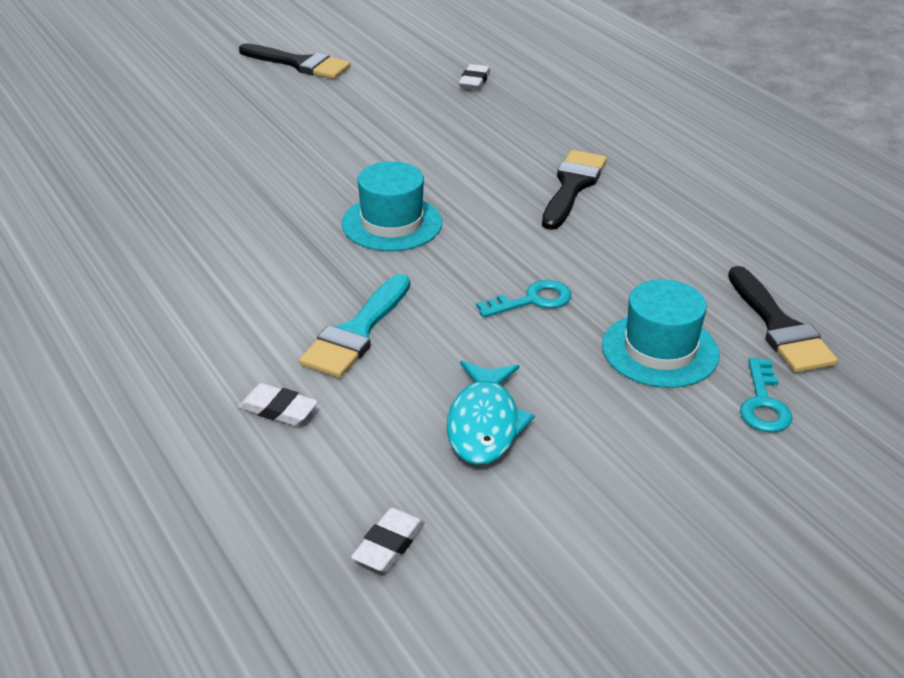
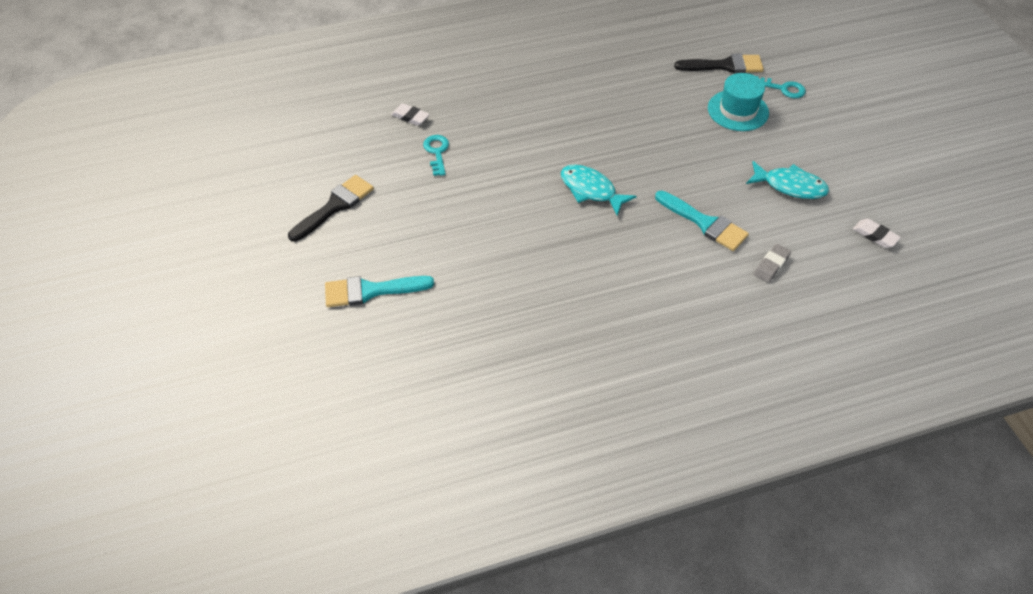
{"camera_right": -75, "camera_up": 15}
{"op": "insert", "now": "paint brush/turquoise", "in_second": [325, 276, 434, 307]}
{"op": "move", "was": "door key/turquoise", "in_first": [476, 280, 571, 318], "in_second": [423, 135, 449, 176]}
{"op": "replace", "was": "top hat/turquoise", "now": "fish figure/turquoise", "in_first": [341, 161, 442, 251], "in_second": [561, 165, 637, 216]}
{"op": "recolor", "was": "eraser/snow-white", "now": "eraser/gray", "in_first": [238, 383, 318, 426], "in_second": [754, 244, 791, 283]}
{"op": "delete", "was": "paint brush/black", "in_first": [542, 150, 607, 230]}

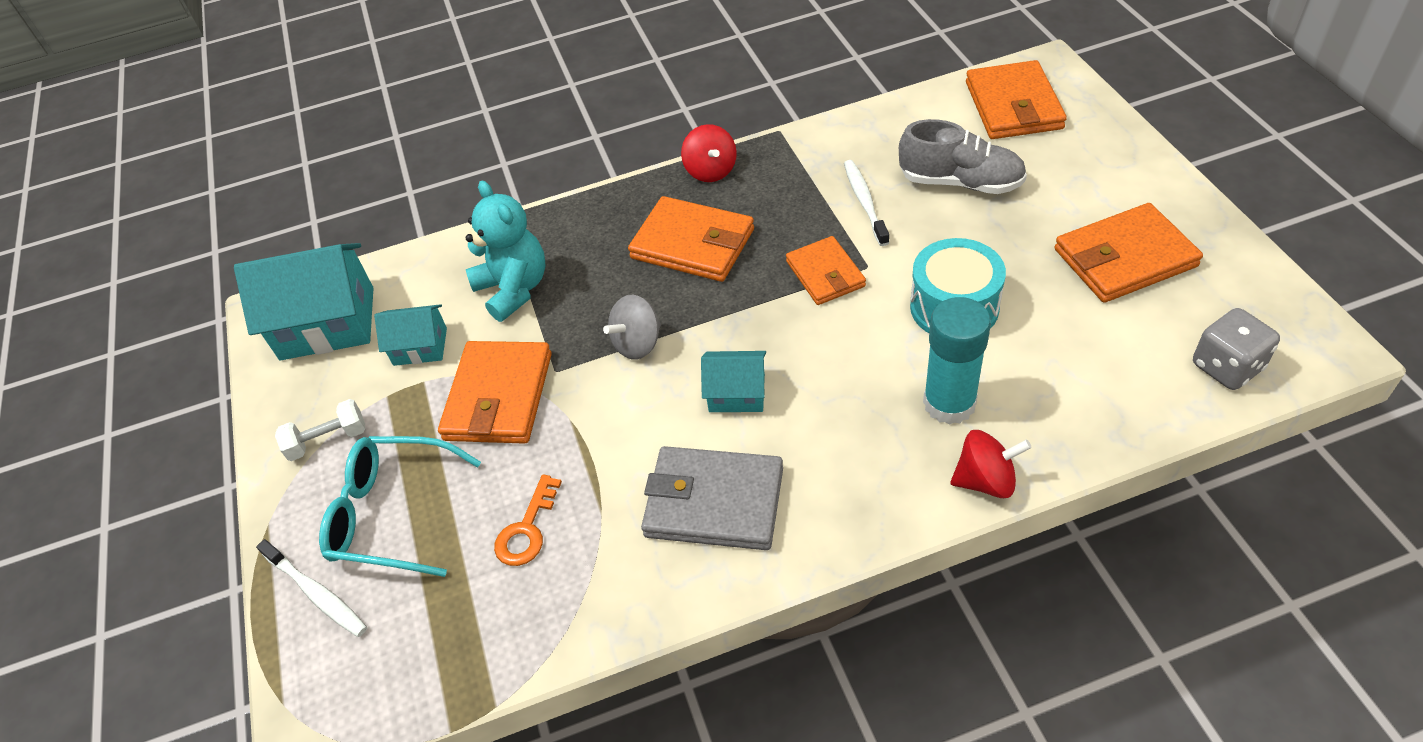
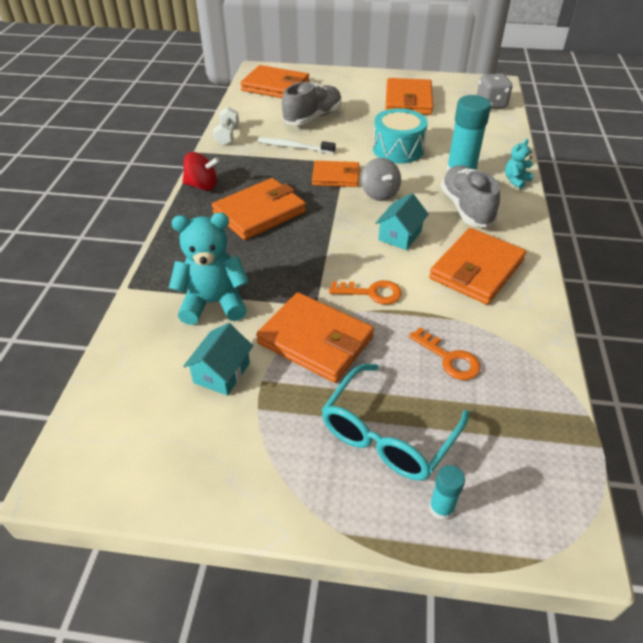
{"camera_right": -70, "camera_up": -5}
{"op": "move", "was": "free weight/snow-white", "in_first": [275, 399, 365, 461], "in_second": [213, 107, 239, 145]}
{"op": "insert", "now": "door key/orange-coloured", "in_second": [329, 280, 402, 304]}
{"op": "move", "was": "spinning top/gray", "in_first": [603, 295, 661, 360], "in_second": [361, 158, 401, 201]}
{"op": "recolor", "was": "wallet/gray", "now": "wallet/orange-coloured", "in_first": [641, 446, 783, 550], "in_second": [429, 228, 526, 305]}
{"op": "replace", "was": "tooth brush/snow-white", "now": "stick of glue/turquoise", "in_first": [256, 539, 367, 637], "in_second": [429, 465, 465, 520]}
{"op": "insert", "now": "shoe/gray", "in_second": [440, 165, 500, 227]}
{"op": "replace", "was": "spinning top/scarlet", "now": "teddy bear/turquoise", "in_first": [950, 430, 1032, 498], "in_second": [505, 139, 534, 189]}
{"op": "delete", "was": "house/turquoise", "in_first": [234, 243, 373, 360]}

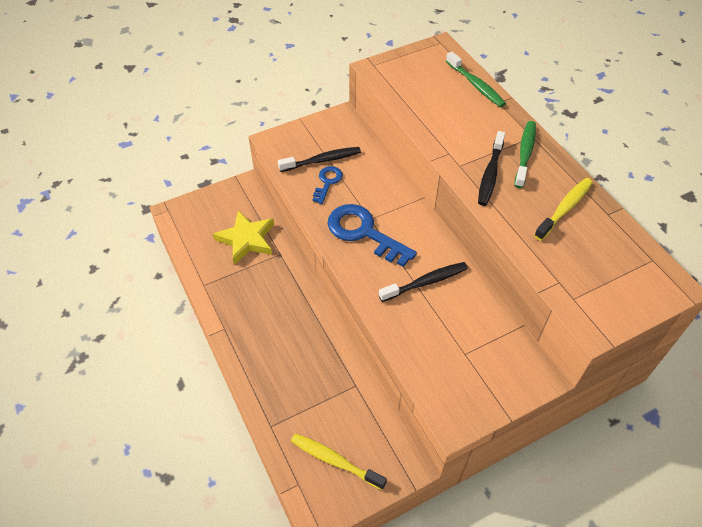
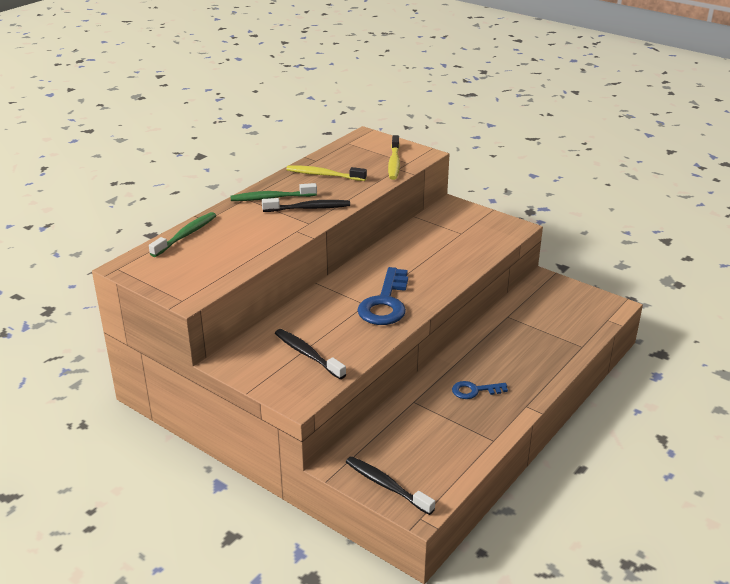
{"camera_right": -115, "camera_up": -20}
{"op": "move", "was": "tooth brush/black", "in_first": [379, 262, 468, 302], "in_second": [346, 456, 435, 515]}
{"op": "move", "was": "tooth brush/bright yellow", "in_first": [291, 433, 387, 490], "in_second": [388, 135, 400, 180]}
{"op": "move", "was": "door key/blue", "in_first": [313, 166, 343, 204], "in_second": [452, 381, 508, 399]}
{"op": "delete", "was": "star/bright yellow", "in_first": [213, 210, 274, 265]}

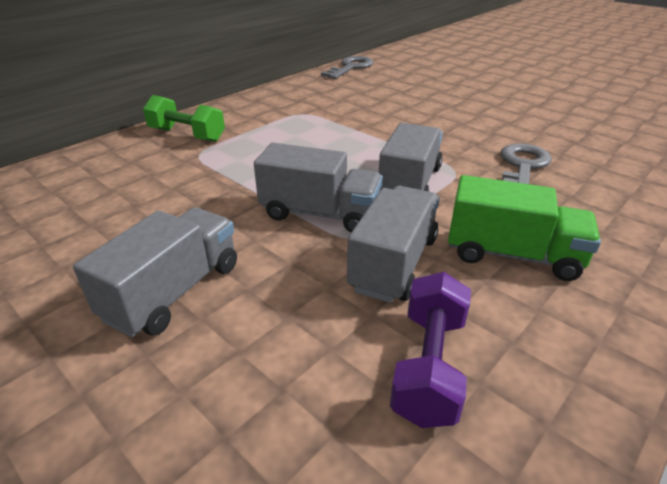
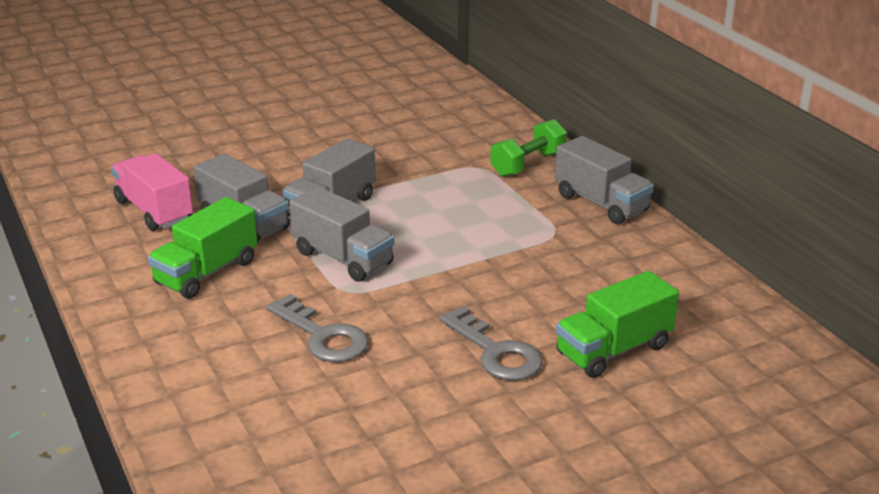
{"camera_right": 110, "camera_up": -5}
{"op": "replace", "was": "free weight/royal purple", "now": "truck/pink", "in_first": [390, 272, 471, 428], "in_second": [111, 153, 193, 231]}
{"op": "move", "was": "door key/gray", "in_first": [321, 56, 373, 79], "in_second": [439, 306, 543, 381]}
{"op": "move", "was": "truck/gray", "in_first": [73, 207, 237, 337], "in_second": [555, 136, 654, 224]}
{"op": "insert", "now": "truck/emerald", "in_second": [556, 271, 679, 378]}

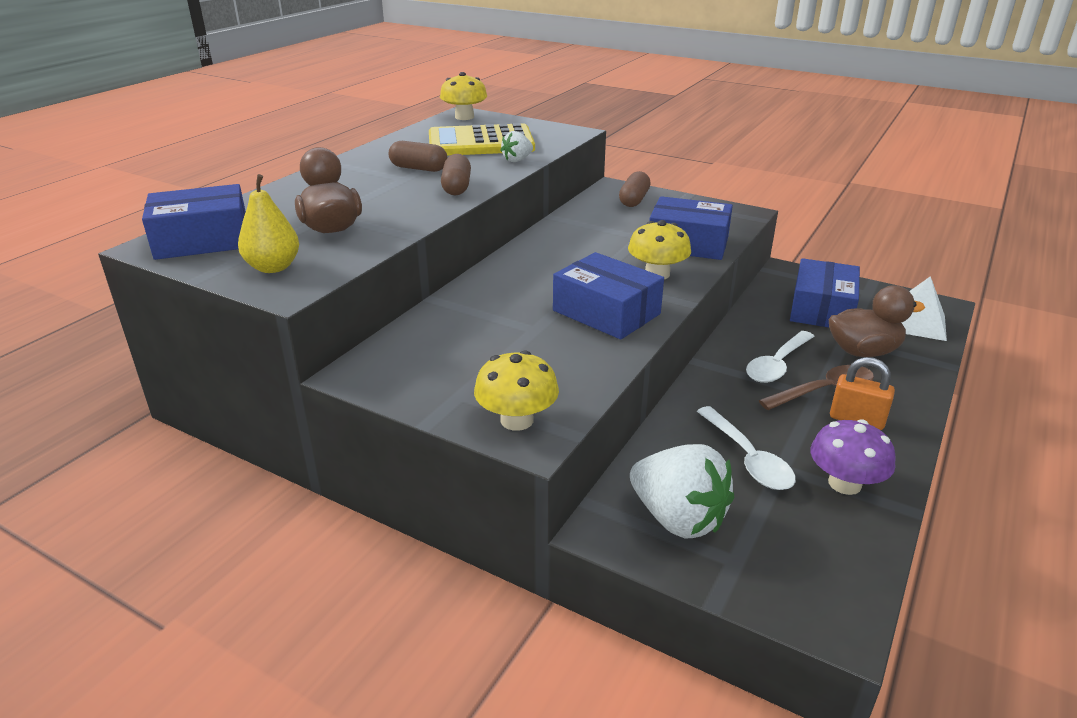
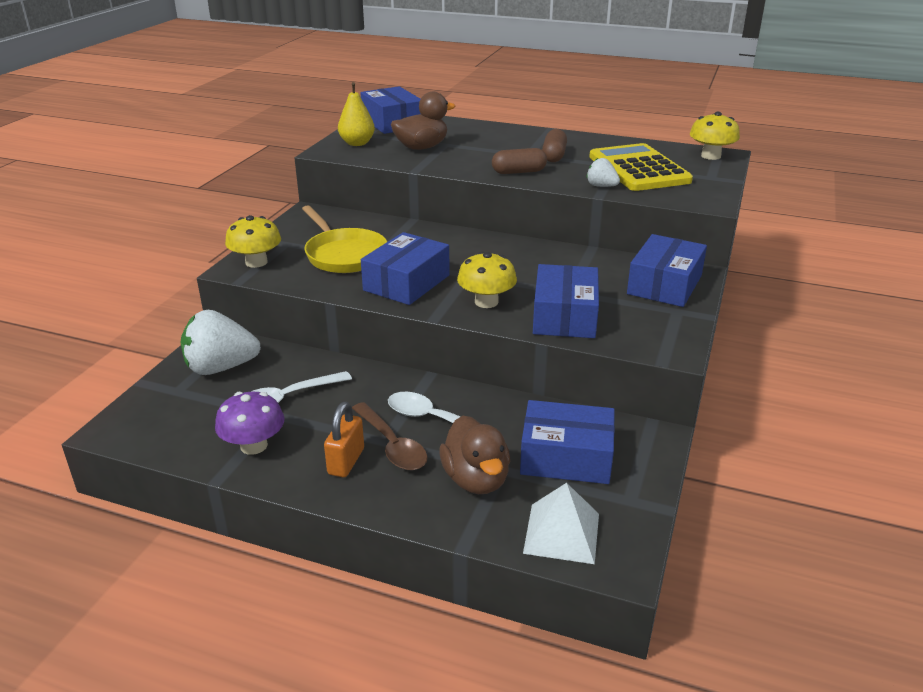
{"camera_right": 80, "camera_up": 0}
{"op": "rotate", "was": "toy strawberry/snow-white", "in_first": [630, 444, 734, 539], "in_second": [181, 310, 261, 375], "clockwise": 45}
{"op": "insert", "now": "pan/bright yellow", "in_second": [302, 205, 387, 273]}
{"op": "replace", "was": "capsule/russet", "now": "parcel/blue", "in_first": [619, 171, 650, 207], "in_second": [627, 234, 707, 307]}

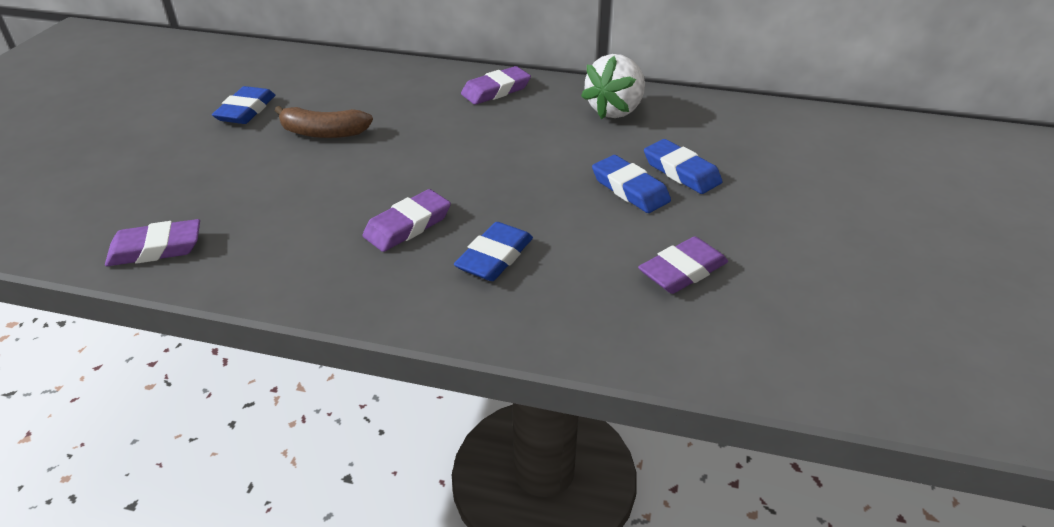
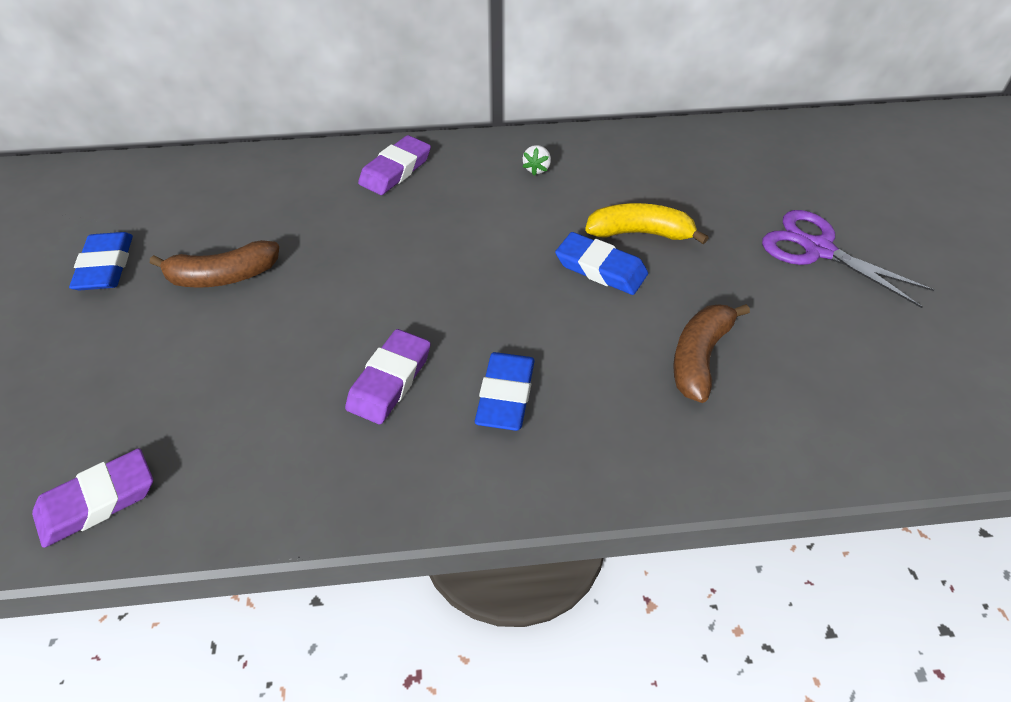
{"camera_right": -20, "camera_up": 10}
{"op": "resize", "was": "toy strawberry/snow-white", "in_first": [581, 54, 645, 119], "in_second": [522, 145, 551, 176], "ratio": 0.42}
{"op": "replace", "was": "eraser/blue", "now": "banana/bright yellow", "in_first": [644, 139, 723, 194], "in_second": [585, 203, 709, 244]}
{"op": "replace", "was": "eraser/royal purple", "now": "banana/russet", "in_first": [638, 236, 728, 294], "in_second": [673, 304, 750, 403]}
{"op": "insert", "now": "pair of scissors/royal purple", "in_second": [762, 210, 934, 308]}

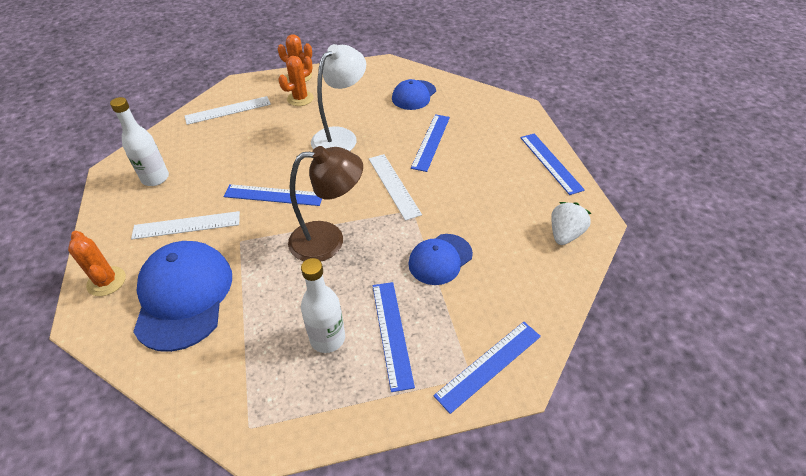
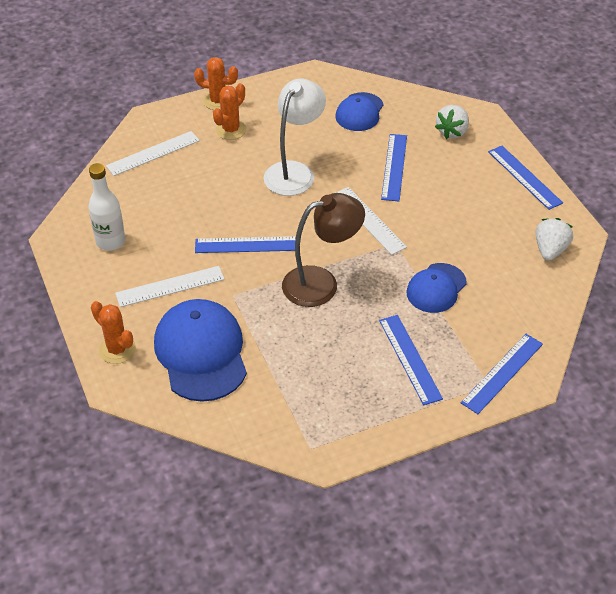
{"camera_right": -10, "camera_up": 0}
{"op": "insert", "now": "toy strawberry/snow-white", "in_second": [435, 105, 469, 139]}
{"op": "delete", "was": "bottle/snow-white", "in_first": [301, 258, 345, 353]}

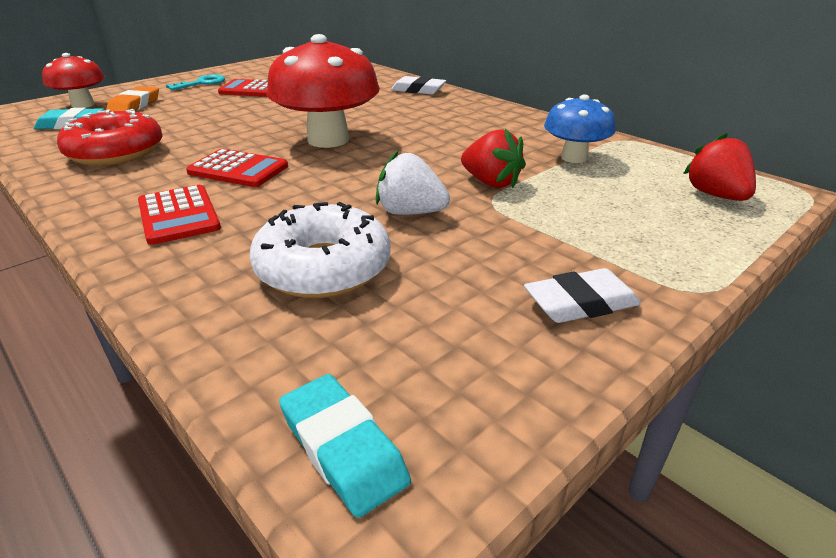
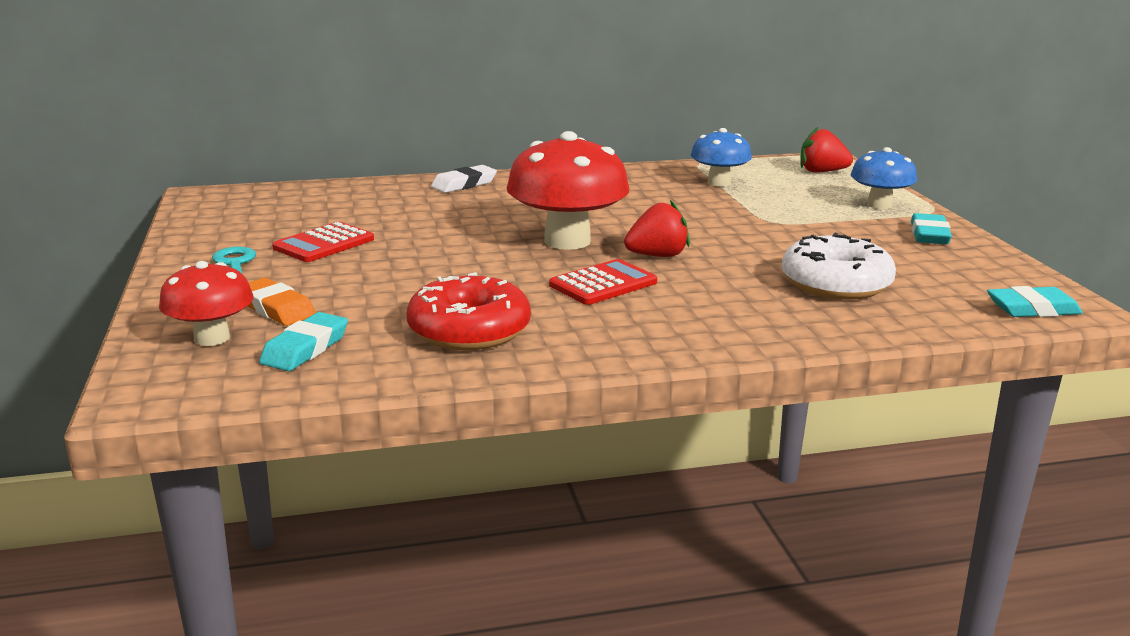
{"camera_right": -60, "camera_up": -10}
{"op": "move", "was": "toy strawberry/scarlet", "in_first": [461, 129, 526, 188], "in_second": [624, 200, 690, 257]}
{"op": "insert", "now": "fungus/blue", "in_second": [850, 147, 917, 209]}
{"op": "recolor", "was": "eraser/snow-white", "now": "eraser/turquoise", "in_first": [524, 268, 641, 323], "in_second": [911, 213, 952, 244]}
{"op": "delete", "was": "adding machine/scarlet", "in_first": [138, 185, 221, 245]}
{"op": "delete", "was": "toy strawberry/snow-white", "in_first": [376, 150, 450, 215]}

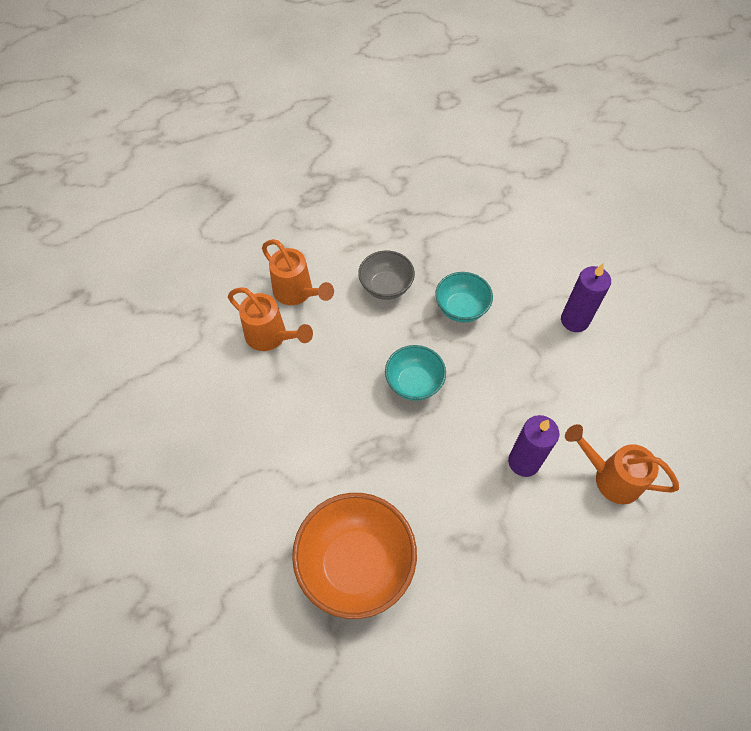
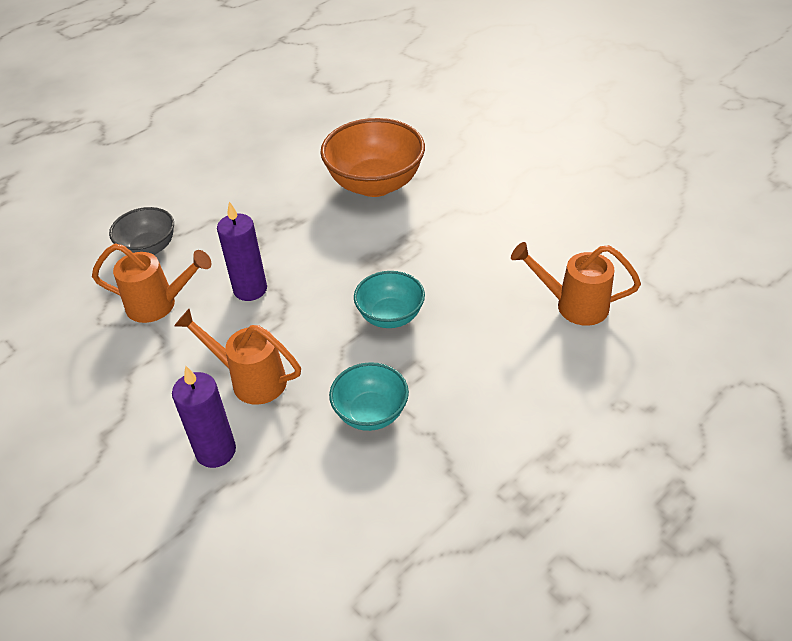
{"camera_right": 160, "camera_up": -15}
{"op": "move", "was": "deep dish/gray", "in_first": [358, 251, 415, 300], "in_second": [109, 207, 174, 255]}
{"op": "move", "was": "sprinkling can/orange-coloured", "in_first": [262, 239, 334, 305], "in_second": [174, 309, 301, 405]}

